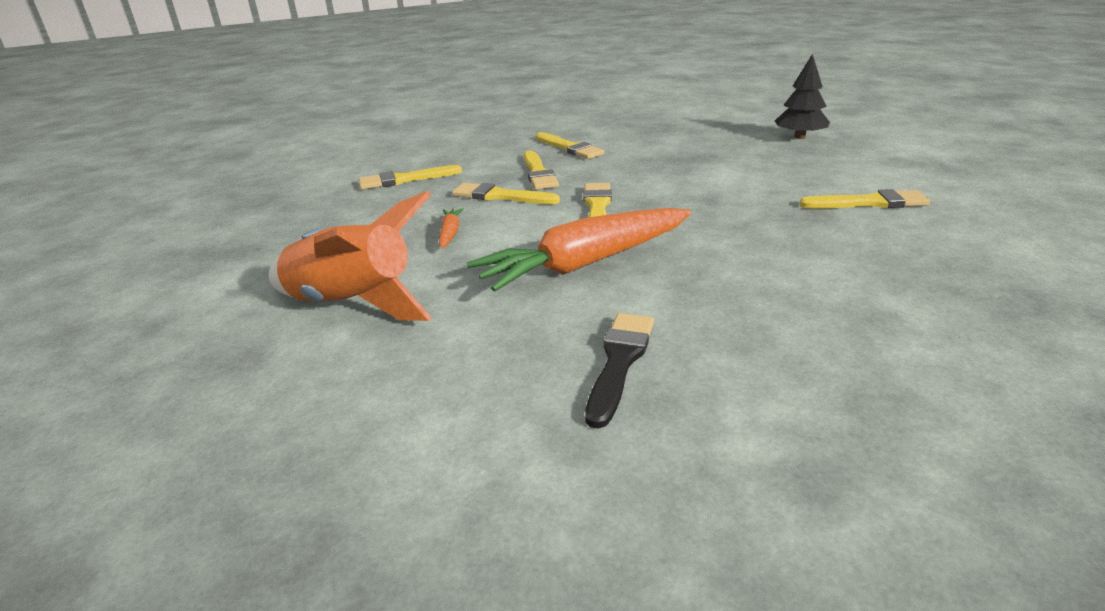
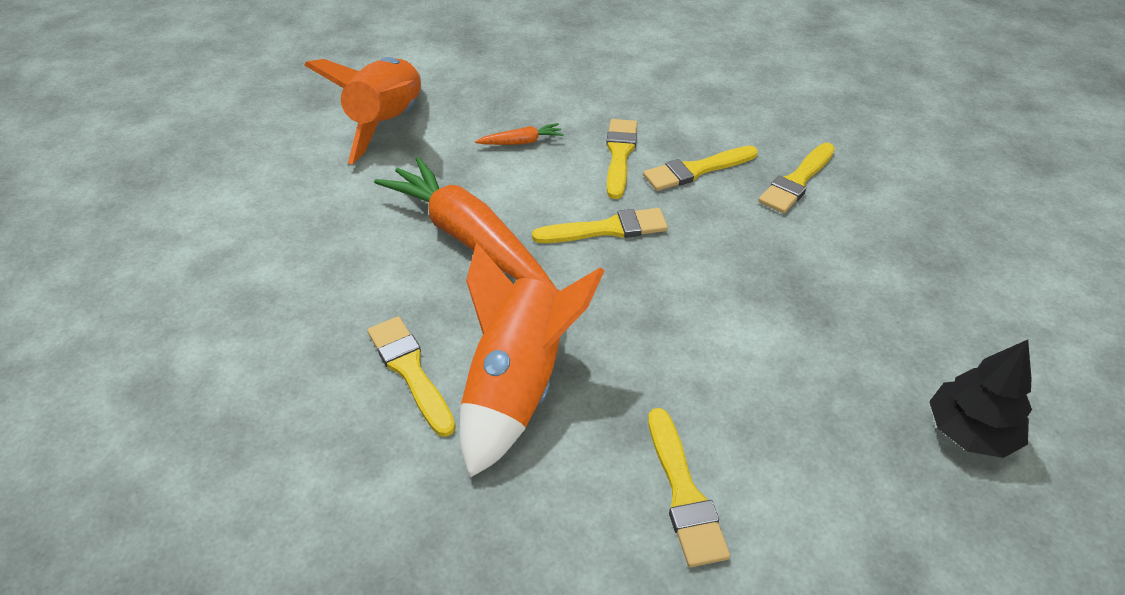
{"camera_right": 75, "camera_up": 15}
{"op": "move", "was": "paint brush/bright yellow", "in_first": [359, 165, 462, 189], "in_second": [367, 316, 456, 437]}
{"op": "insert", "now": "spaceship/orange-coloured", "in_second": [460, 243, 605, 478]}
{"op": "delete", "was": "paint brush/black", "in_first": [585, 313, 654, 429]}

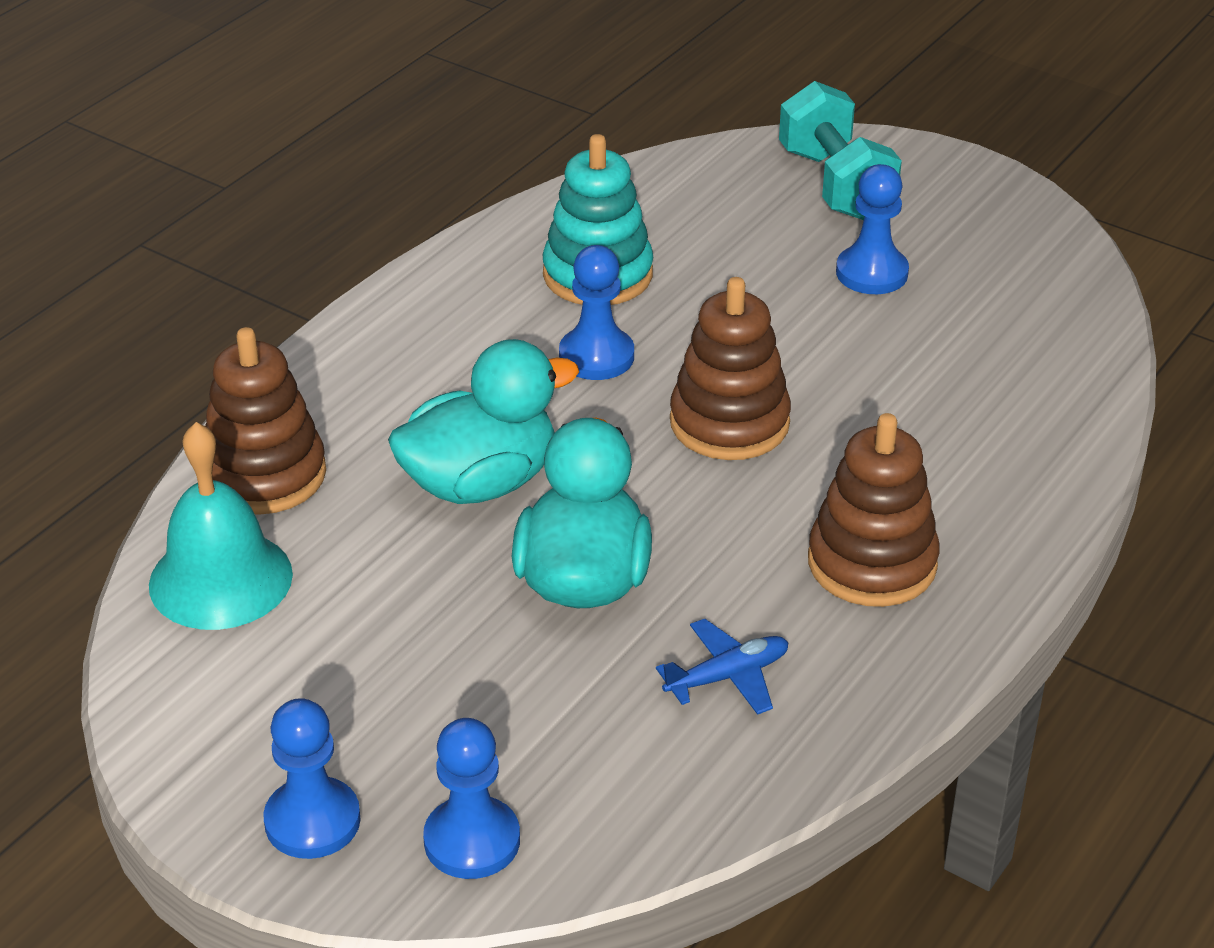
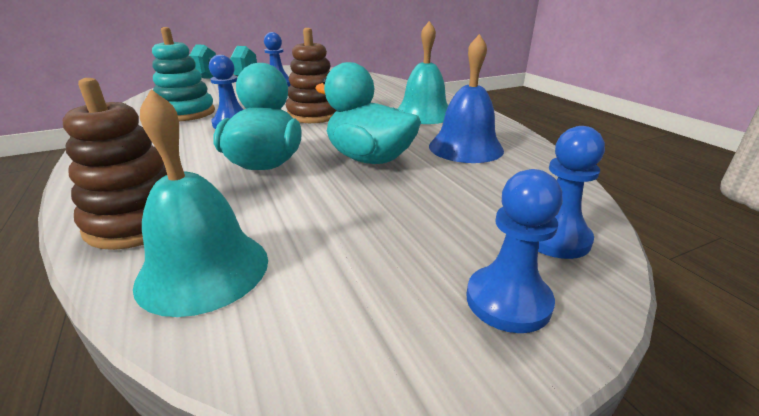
{"camera_right": -60, "camera_up": -10}
{"op": "replace", "was": "ring stacker/russet", "now": "hand bell/turquoise", "in_first": [808, 413, 940, 607], "in_second": [398, 21, 448, 124]}
{"op": "replace", "was": "plane/blue", "now": "hand bell/blue", "in_first": [656, 619, 789, 715], "in_second": [429, 34, 504, 163]}

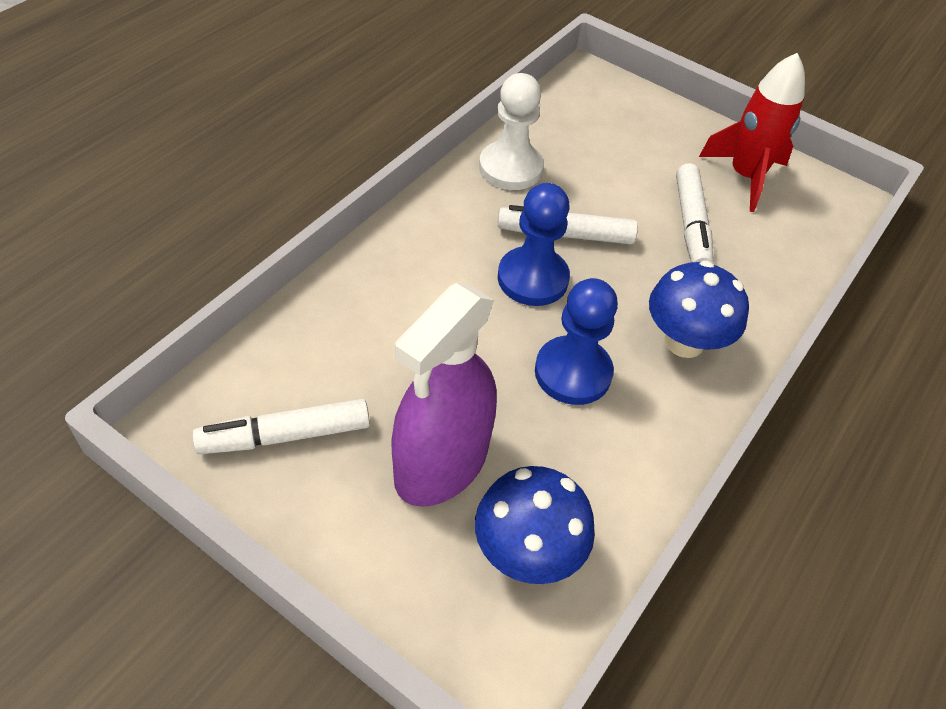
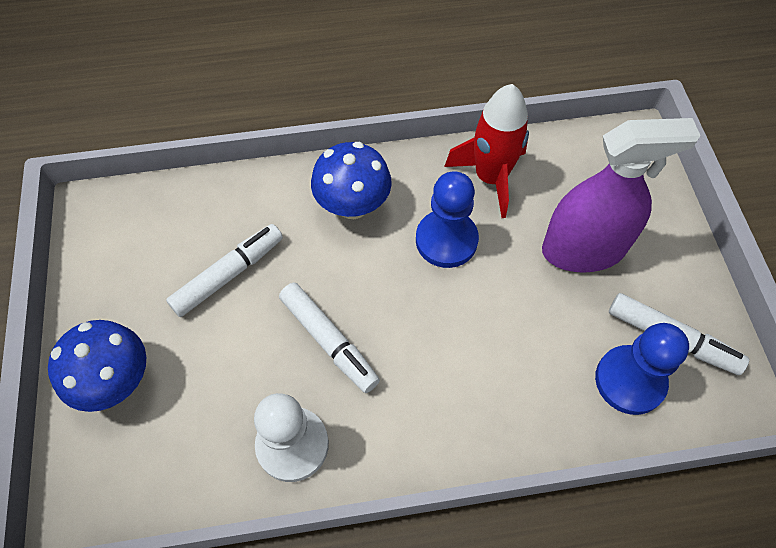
{"camera_right": -130, "camera_up": 10}
{"op": "move", "was": "fungus/blue", "in_first": [475, 466, 595, 584], "in_second": [48, 320, 146, 412]}
{"op": "move", "was": "spaceship/scarlet", "in_first": [699, 53, 805, 212], "in_second": [444, 84, 529, 218]}
{"op": "move", "was": "chess pawn/blue", "in_first": [498, 183, 570, 306], "in_second": [595, 323, 689, 415]}

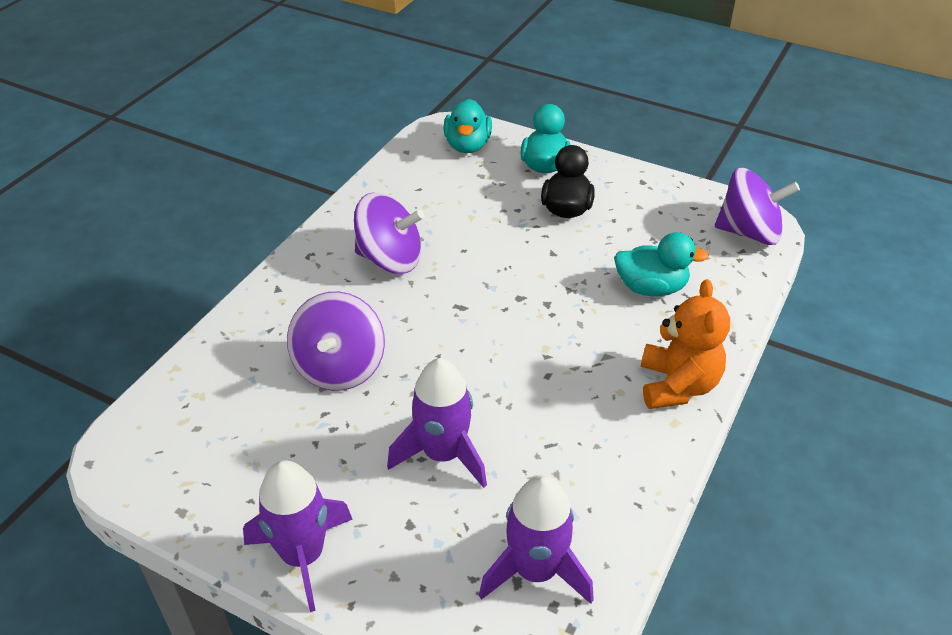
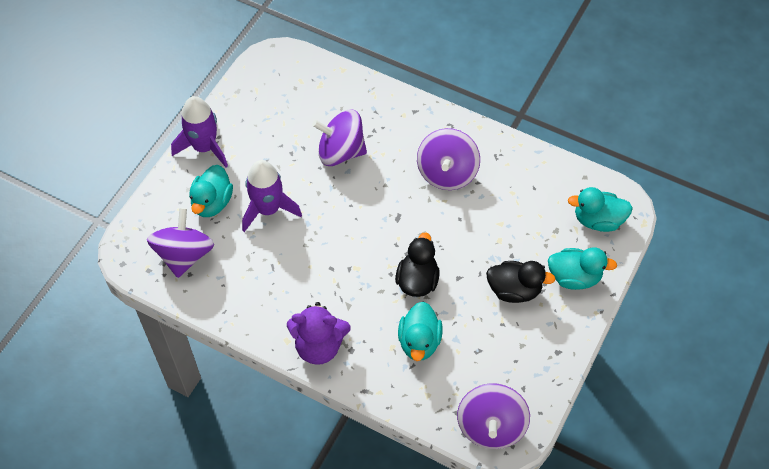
{"camera_right": 90, "camera_up": 15}
{"op": "replace", "was": "spaceship/royal purple", "now": "spinning top/royal purple", "in_first": [479, 476, 594, 604], "in_second": [147, 208, 214, 278]}
{"op": "insert", "now": "toy duck/turquoise", "in_second": [189, 165, 233, 217]}
{"op": "recolor", "was": "teddy bear/orange-coloured", "now": "teddy bear/royal purple", "in_first": [641, 279, 730, 409], "in_second": [287, 302, 351, 365]}
{"op": "insert", "now": "toy duck/black", "in_second": [395, 233, 440, 297]}

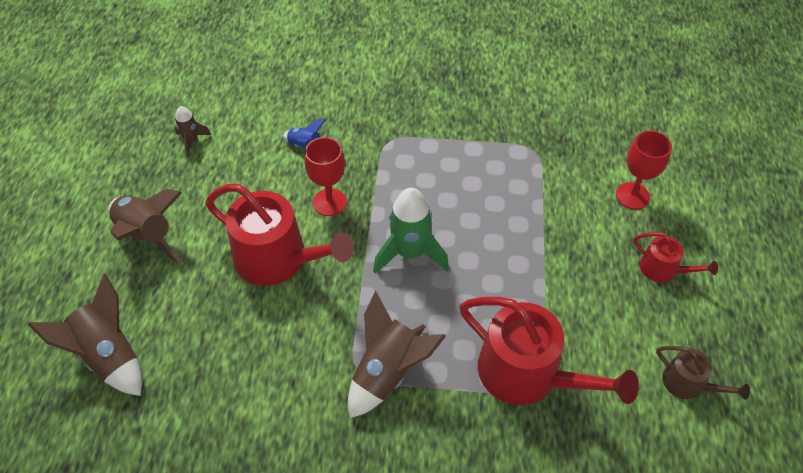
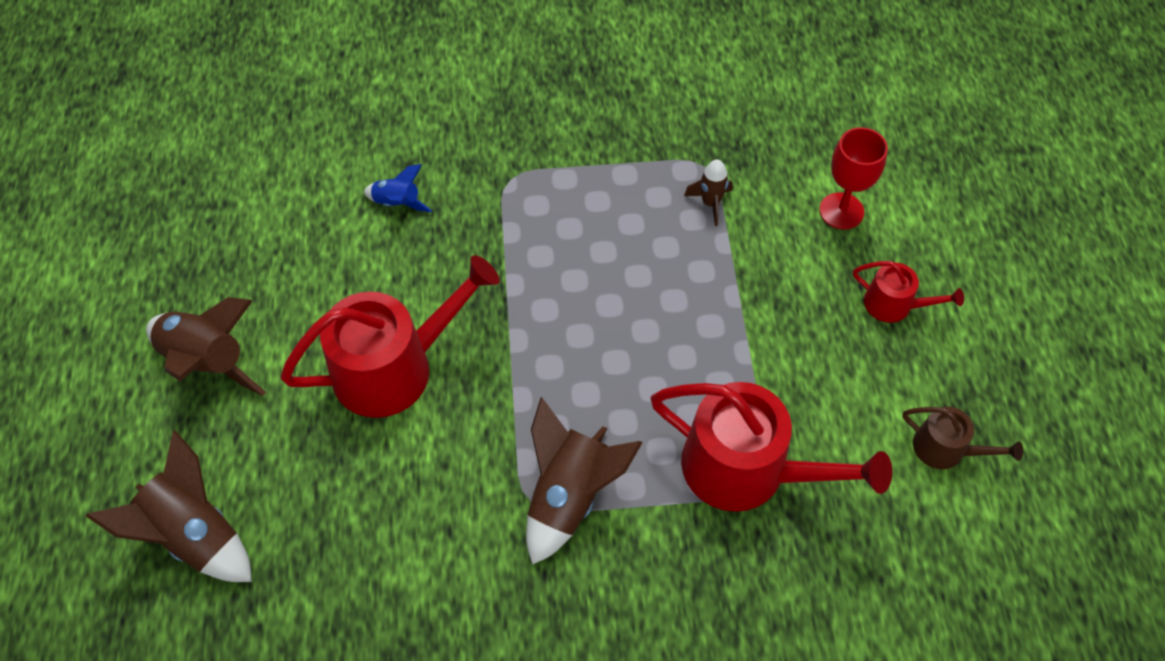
{"camera_right": -10, "camera_up": 5}
{"op": "rotate", "was": "sprinkling can/scarlet", "in_first": [205, 184, 354, 286], "in_second": [280, 255, 500, 418], "clockwise": -45}
{"op": "move", "was": "spaceship/russet", "in_first": [175, 106, 211, 157], "in_second": [684, 160, 733, 226]}
{"op": "delete", "was": "chalice/scarlet", "in_first": [304, 137, 347, 216]}
{"op": "delete", "was": "spaceship/emerald", "in_first": [373, 188, 449, 273]}

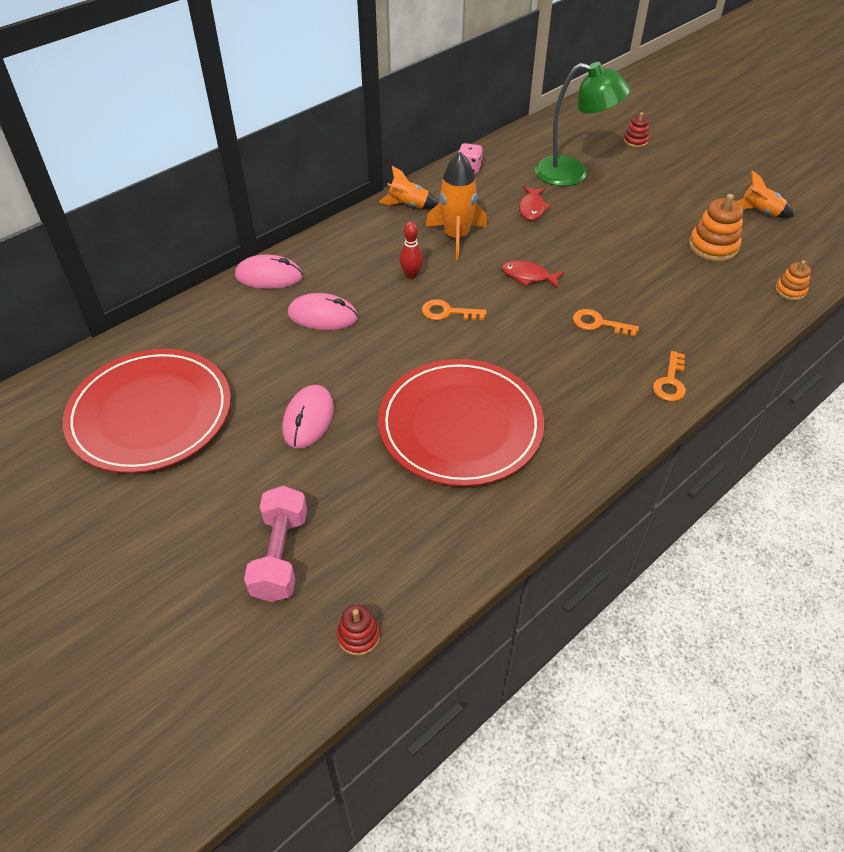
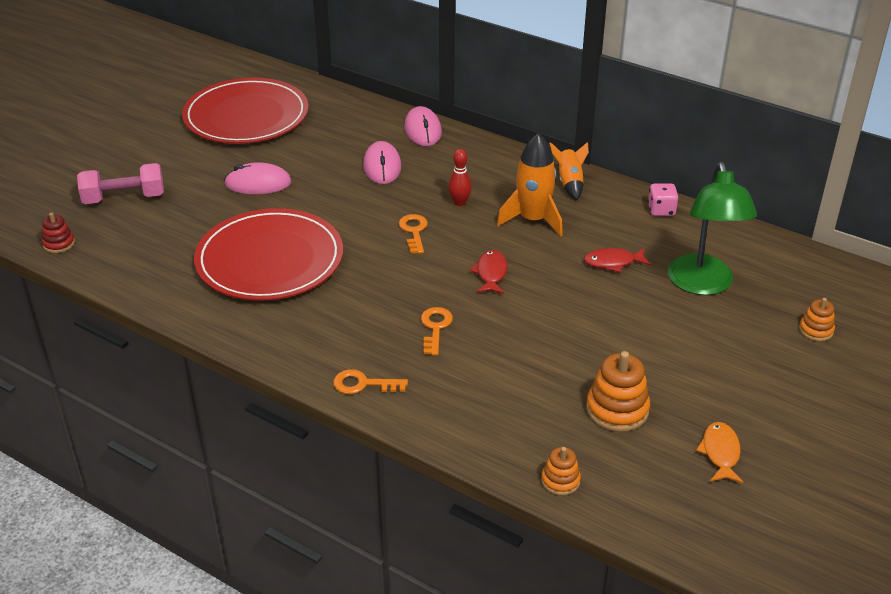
{"camera_right": 75, "camera_up": -10}
{"op": "replace", "was": "spaceship/orange-coloured", "now": "fish figure/orange-coloured", "in_first": [737, 170, 794, 218], "in_second": [696, 422, 744, 483]}
{"op": "recolor", "was": "ring stacker/scarlet", "now": "ring stacker/orange-coloured", "in_first": [623, 112, 649, 148], "in_second": [799, 298, 835, 341]}

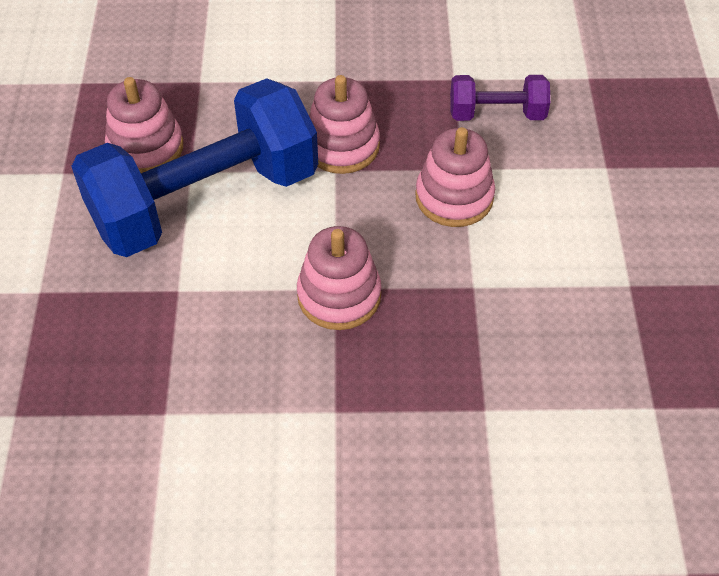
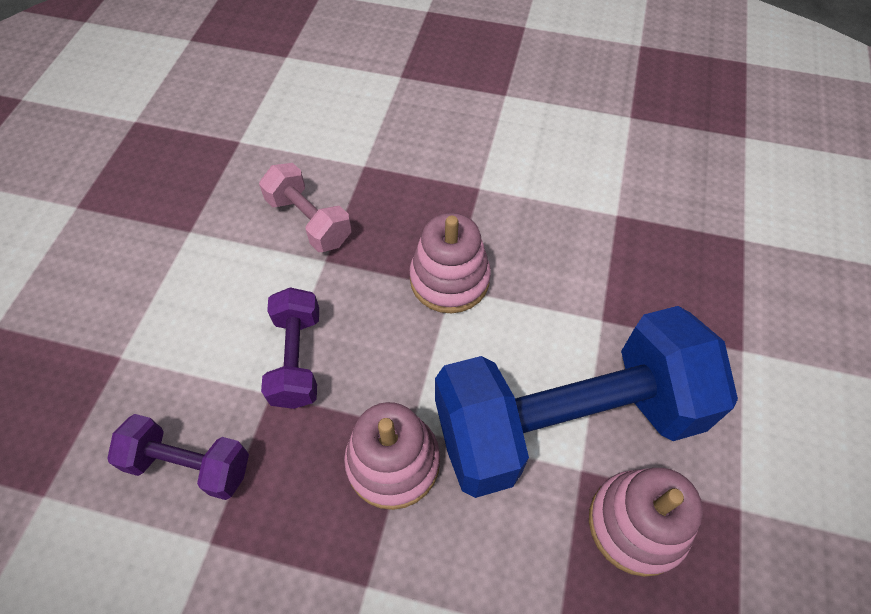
{"camera_right": -165, "camera_up": 5}
{"op": "insert", "now": "free weight/pink", "in_second": [259, 163, 352, 252]}
{"op": "replace", "was": "ring stacker/pink", "now": "free weight/royal purple", "in_first": [415, 127, 495, 227], "in_second": [261, 287, 319, 409]}

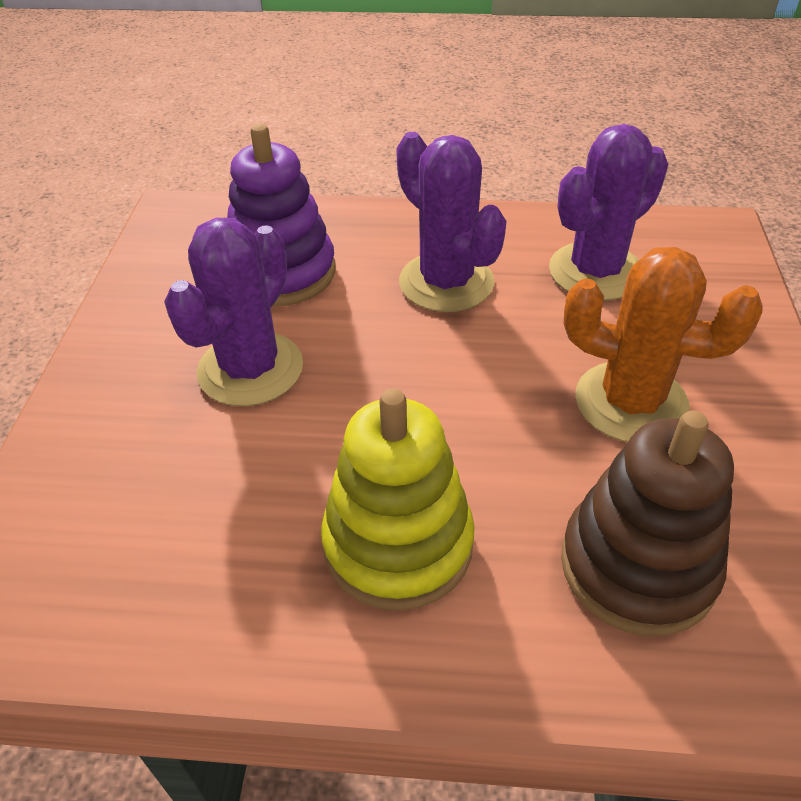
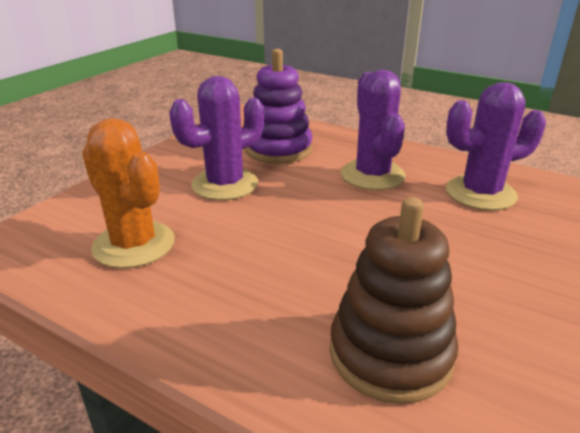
{"camera_right": 25, "camera_up": -15}
{"op": "move", "was": "prickly plant/orange-coloured", "in_first": [564, 247, 763, 442], "in_second": [82, 118, 175, 268]}
{"op": "delete", "was": "ring stacker/bright yellow", "in_first": [321, 389, 475, 611]}

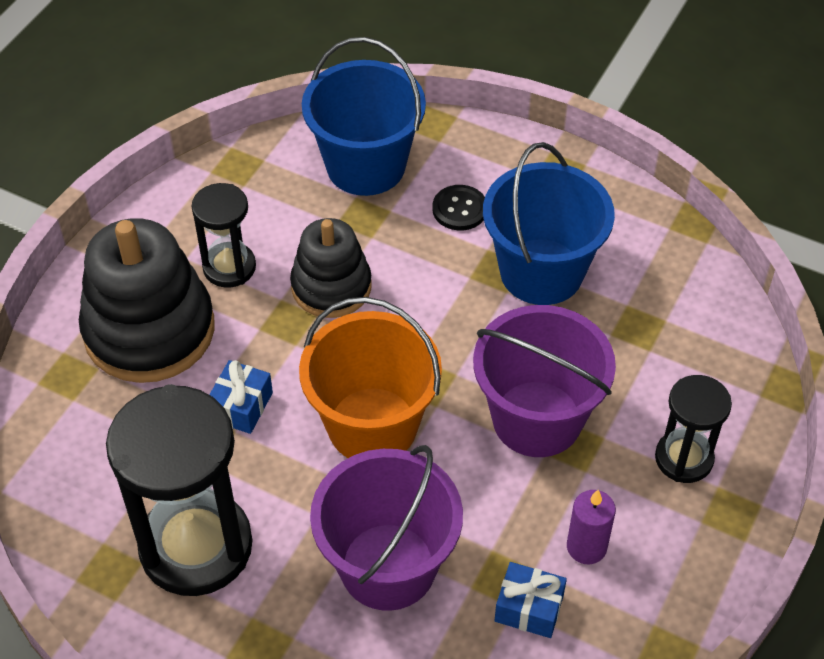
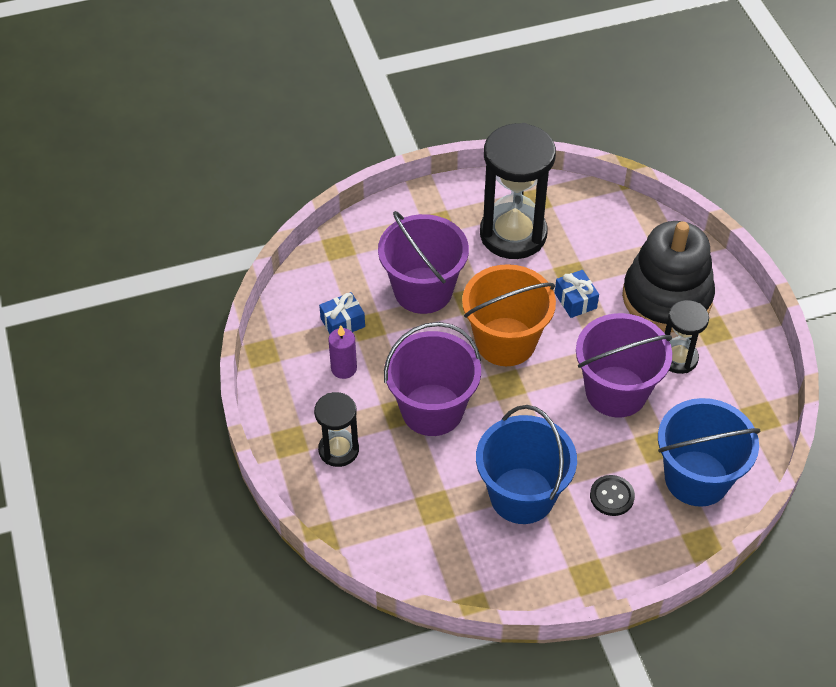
{"camera_right": 135, "camera_up": 0}
{"op": "replace", "was": "ring stacker/black", "now": "bucket/royal purple", "in_first": [290, 218, 372, 318], "in_second": [576, 313, 672, 418]}

